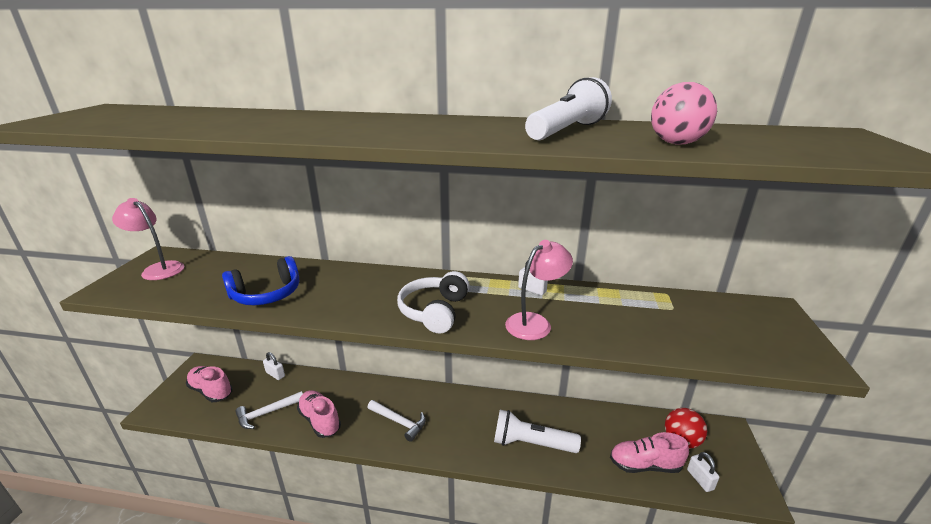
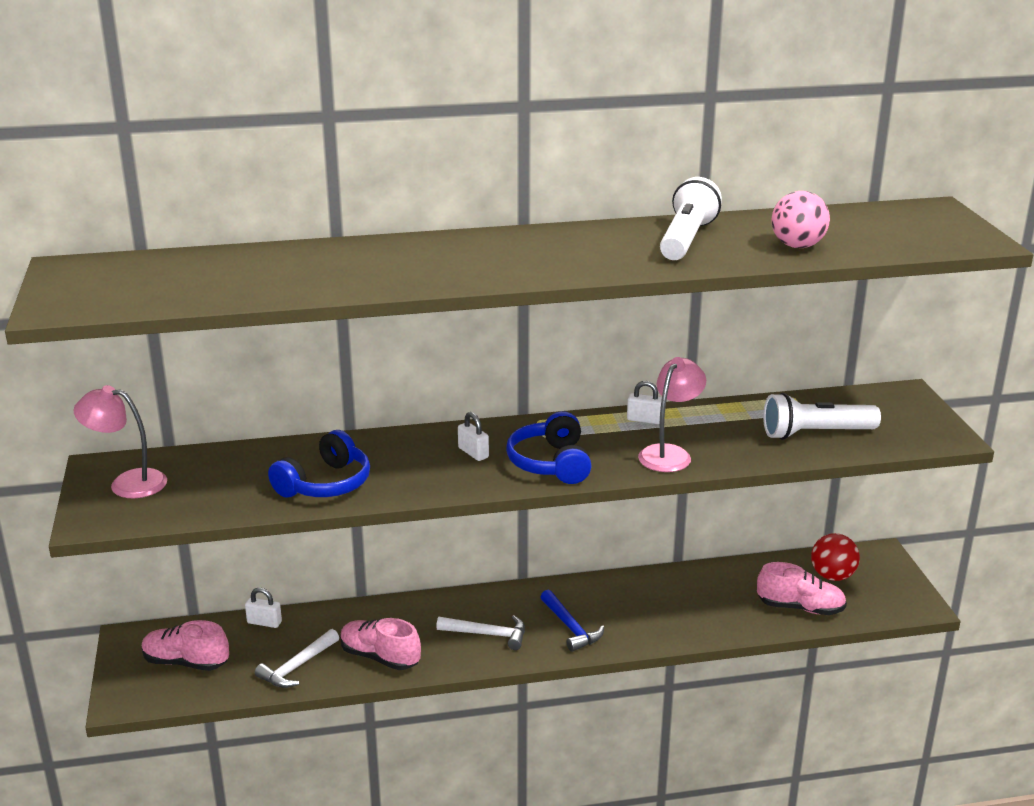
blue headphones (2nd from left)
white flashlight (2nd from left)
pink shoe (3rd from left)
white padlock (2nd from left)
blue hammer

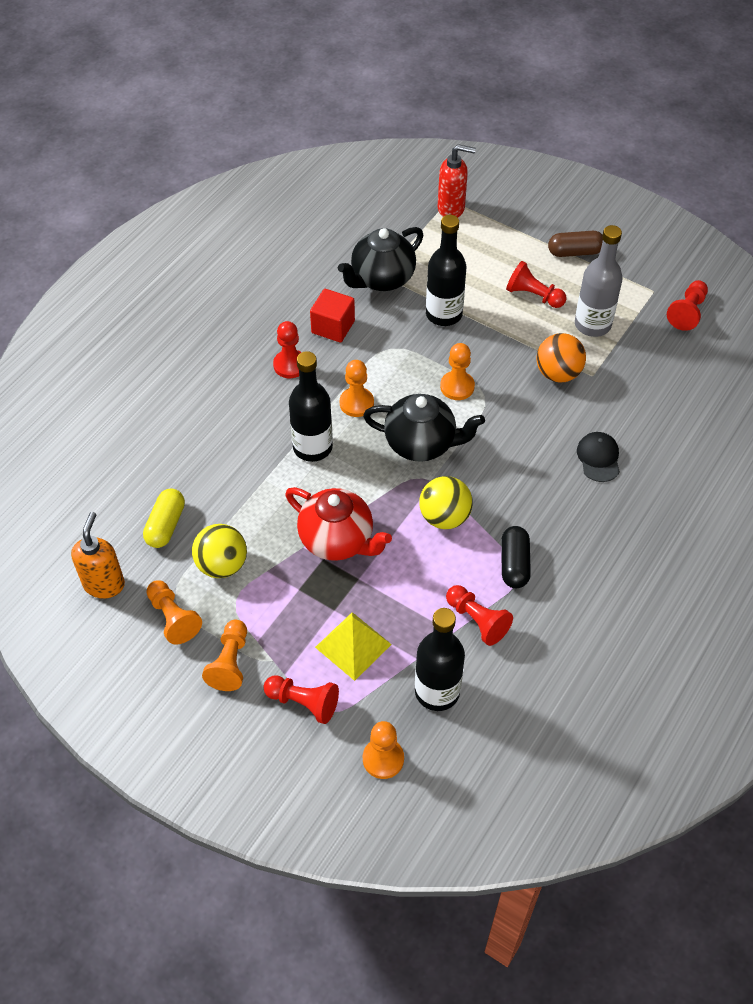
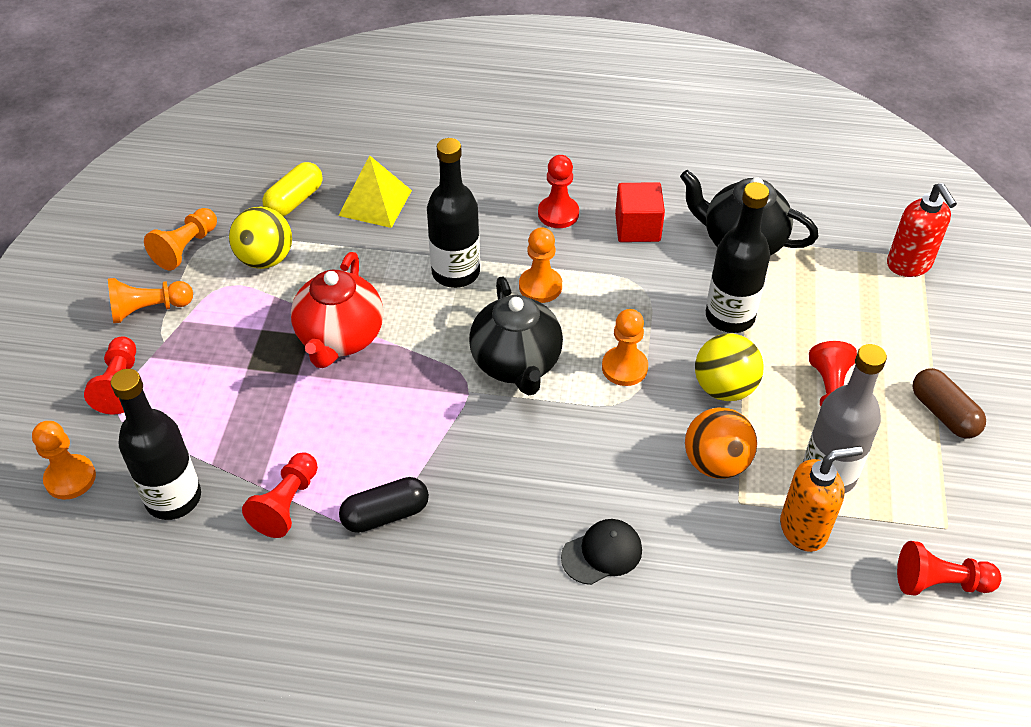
orange pump bottle
golden pill shape
golden pyramid
golden ball (2nd from left)

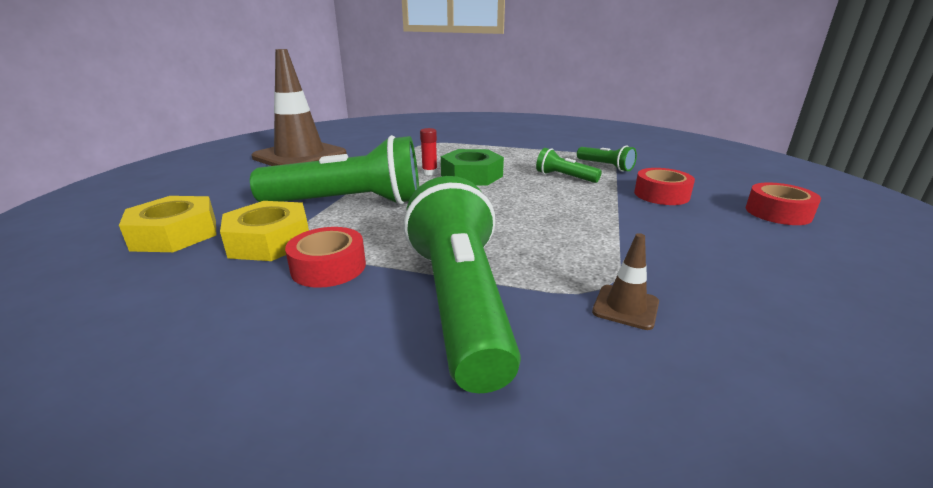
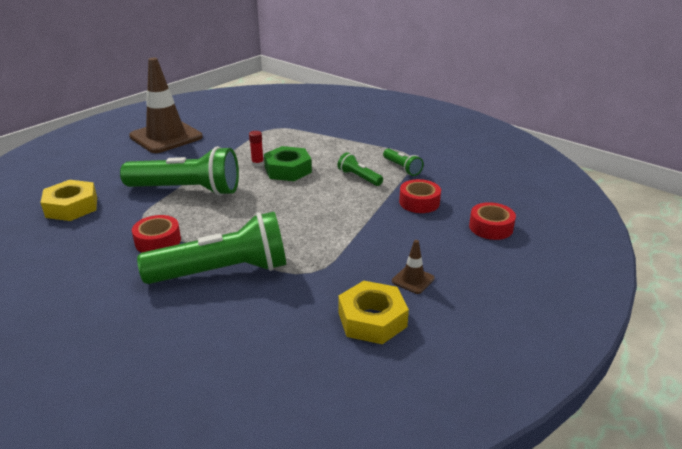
golden nut (2nd from left)
green flashlight (2nd from left)
brown road cone (2nd from left)

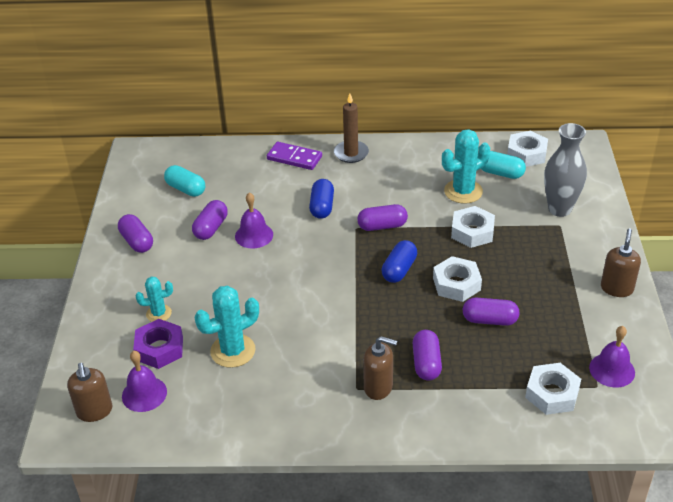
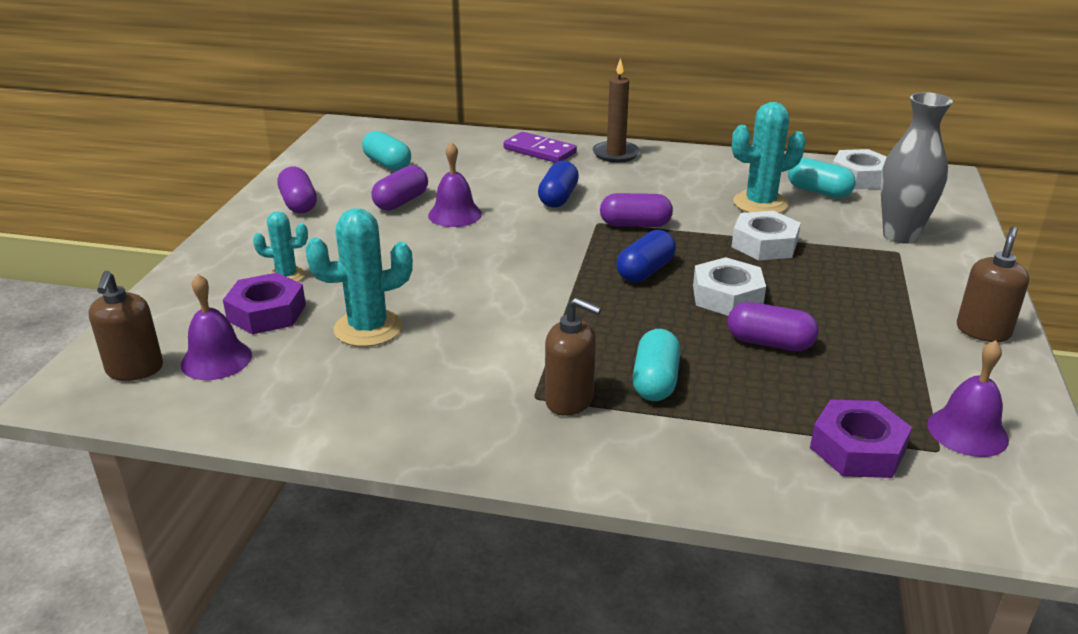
turquoise pill shape (2nd from left)
royal purple nut (2nd from left)

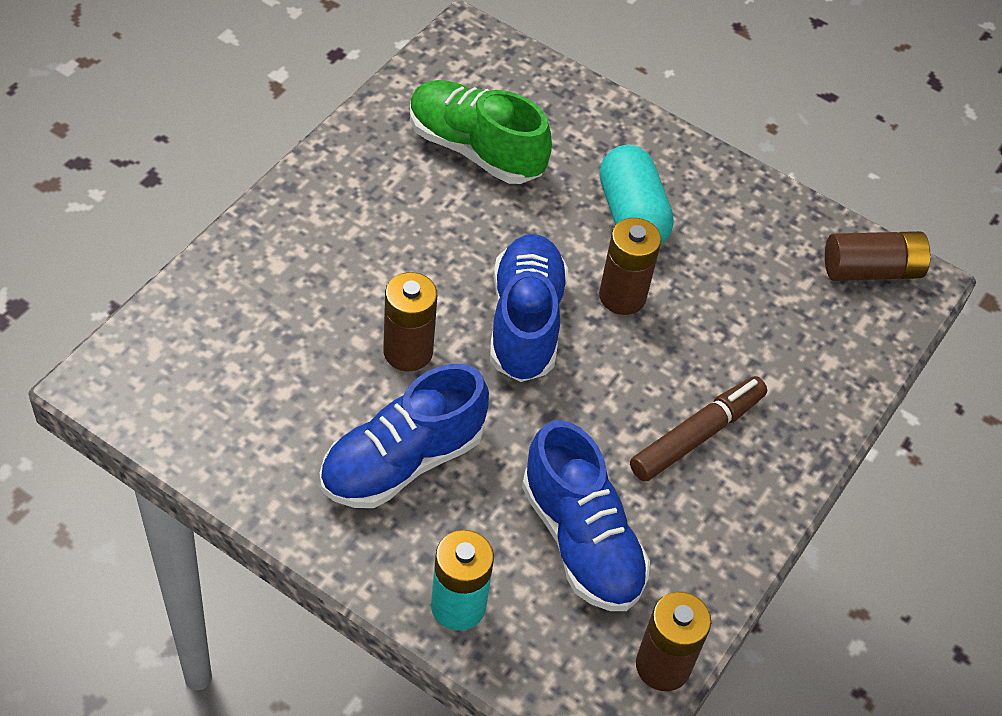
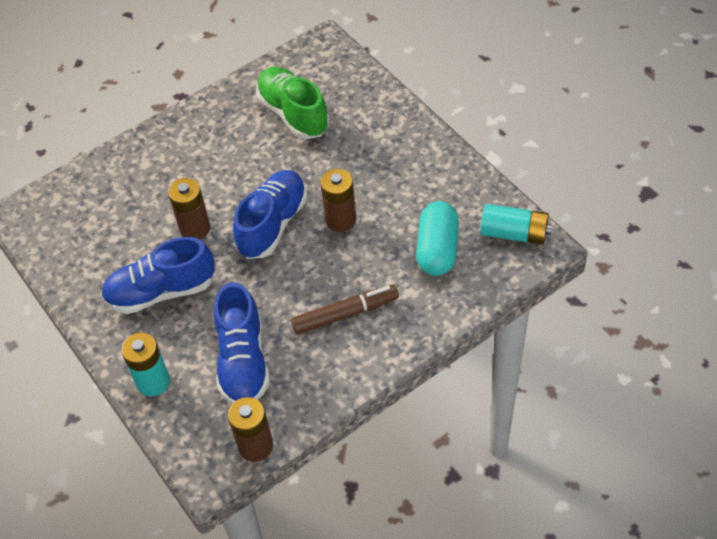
turquoise pill shape
turquoise battery (2nd from left)

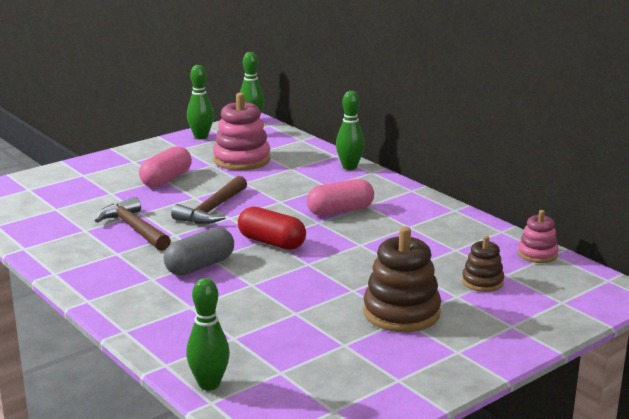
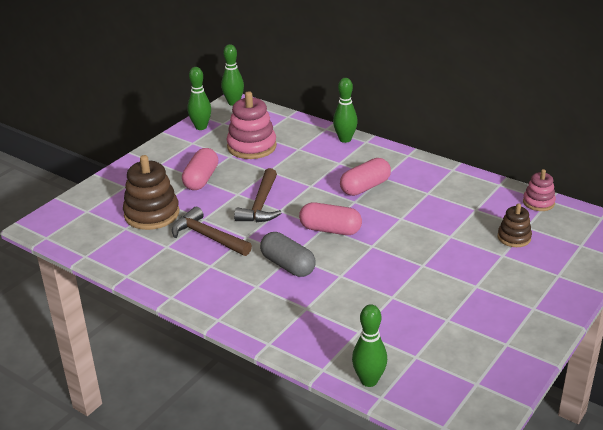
ash-grey pill shape
pink pill shape (2nd from left)
brown stacking rings (1st from left)

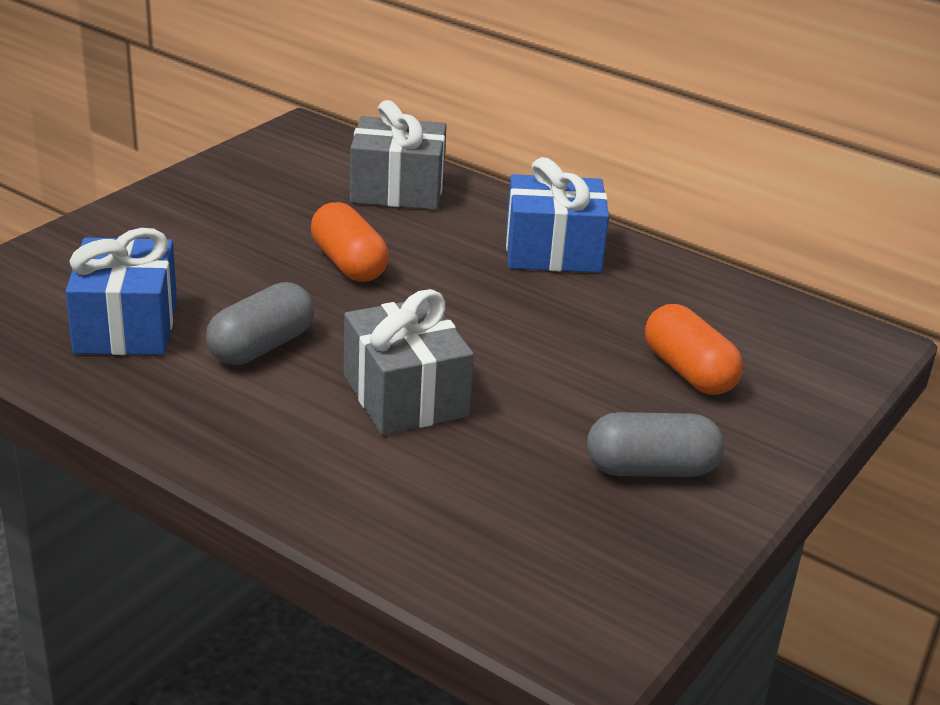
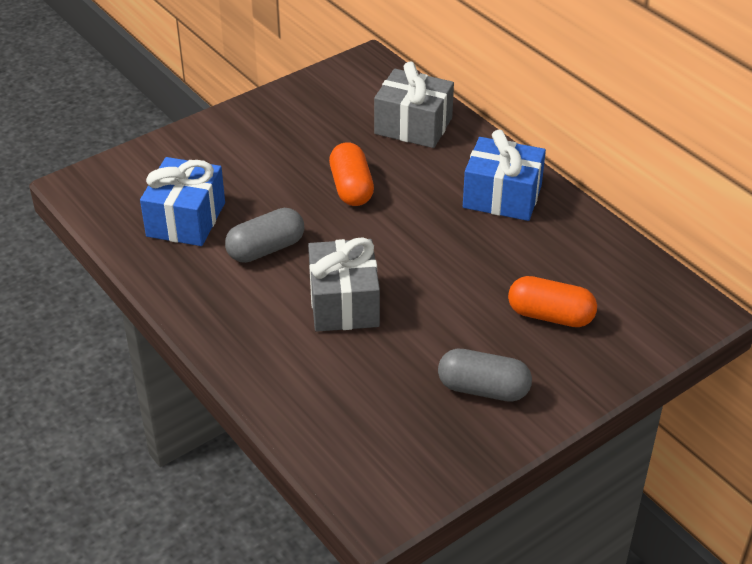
orange pill shape (2nd from left)

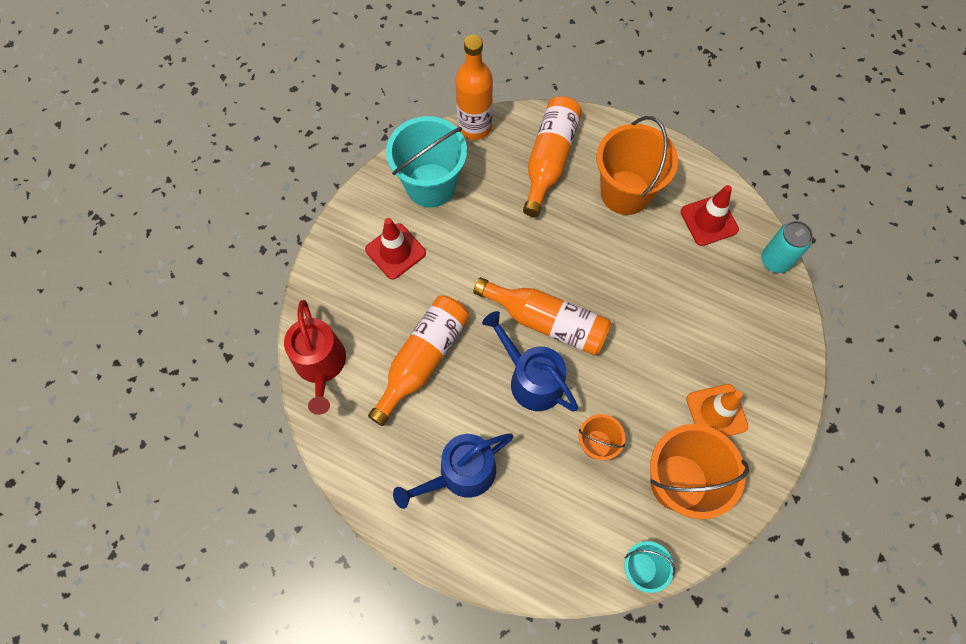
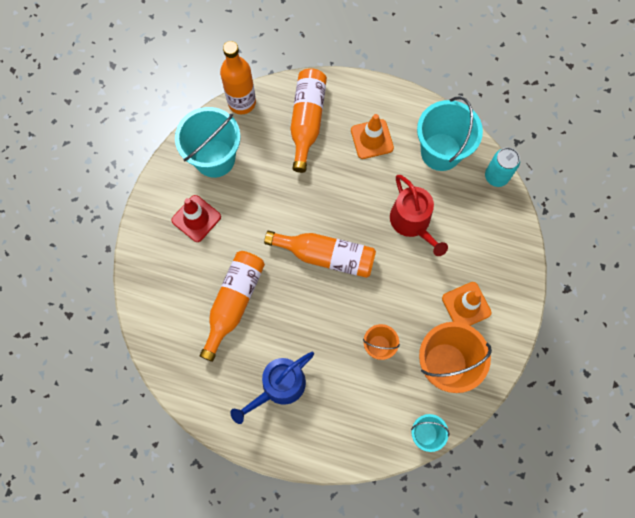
crimson watering can
blue watering can (2nd from left in the first image)
orange road cone (1st from left)
turquoise pail (3rd from left)

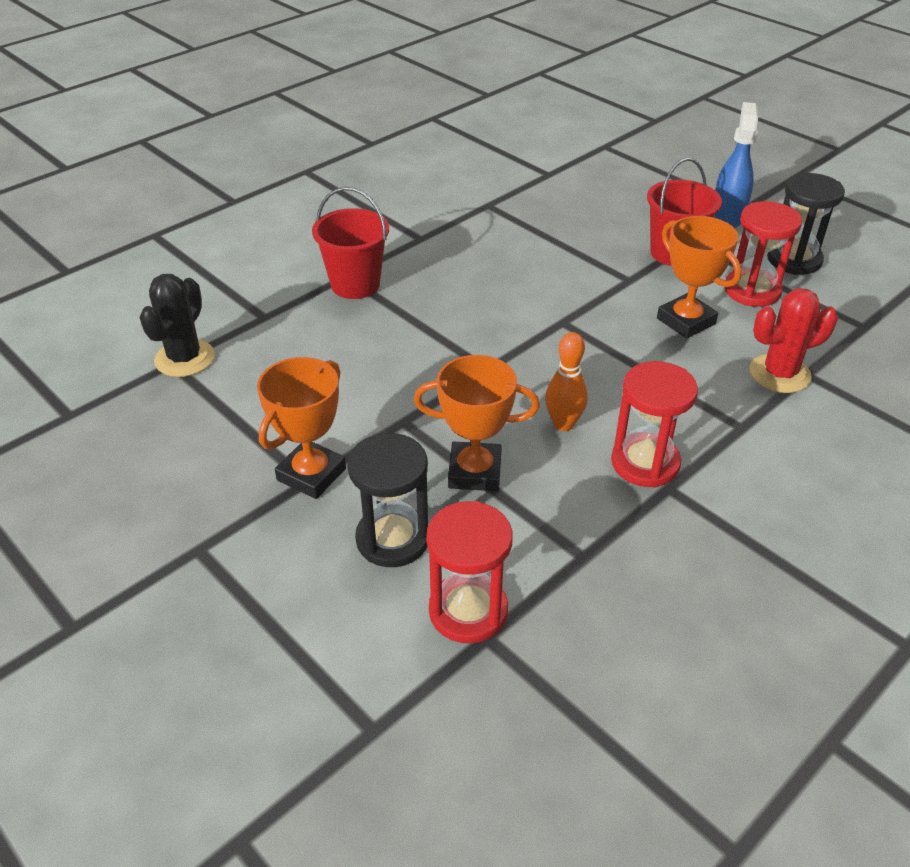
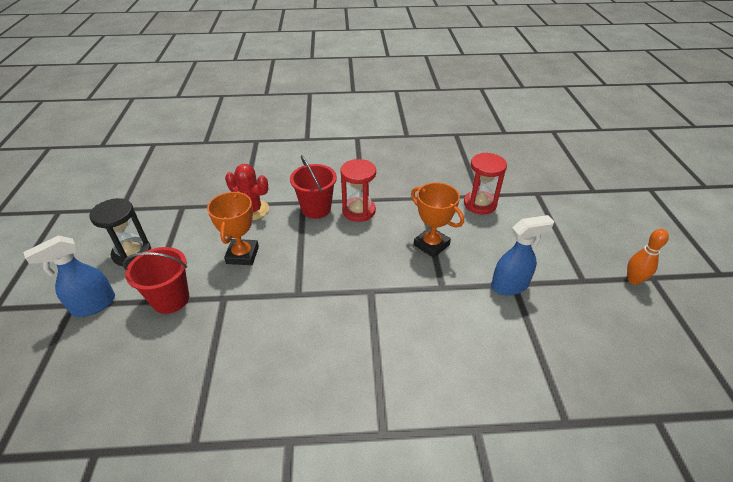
jet-black prickly plant
blue spray cleaner (2nd from left)
crimson pail (2nd from left)
jet-black hourglass (1st from left in the first image)
orange tenpin
crimson hourglass (3rd from left in the first image)

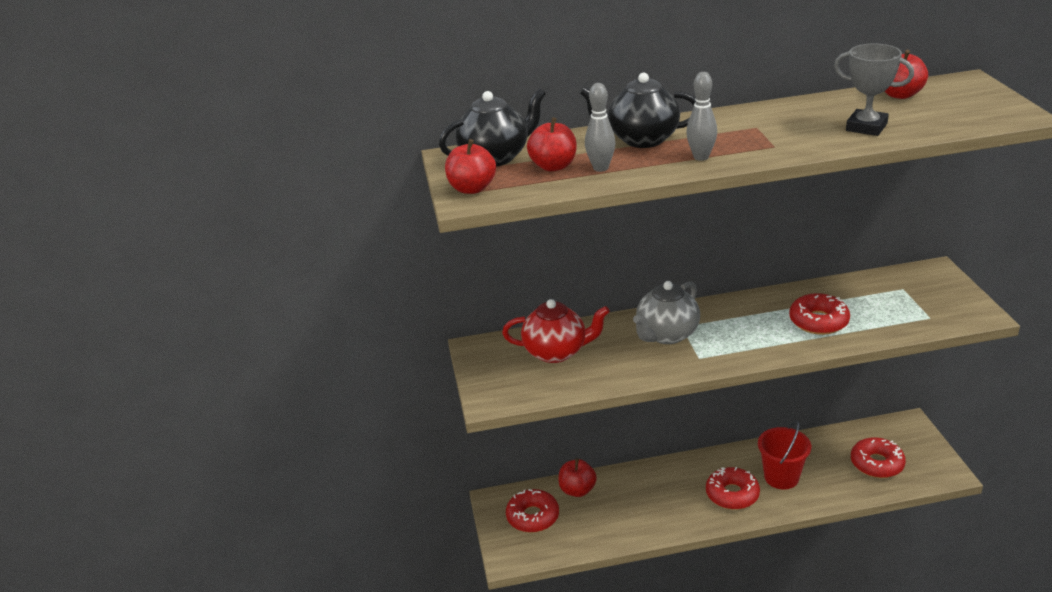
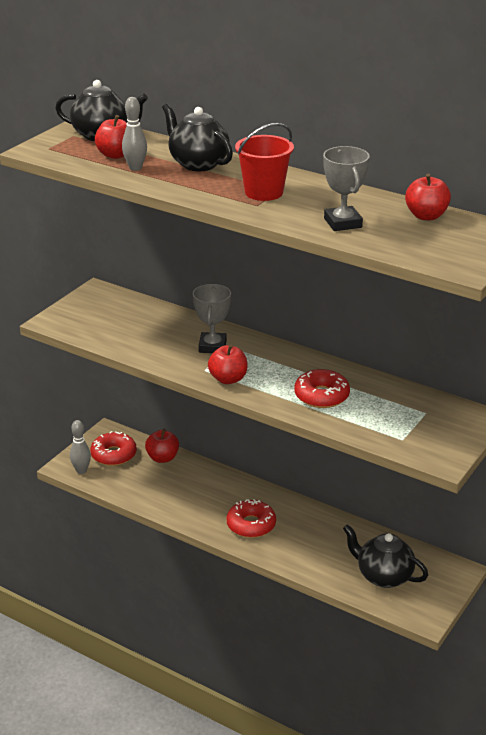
crimson apple (3rd from left)
crimson tea pot
ash-grey award cup (1st from left)
ash-grey tenpin (1st from left)
crimson pail
jet-black tea pot (3rd from left)

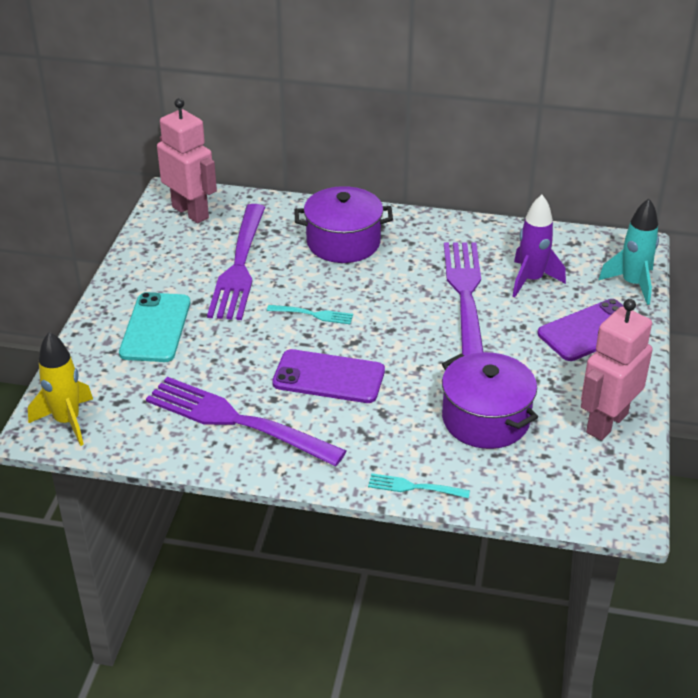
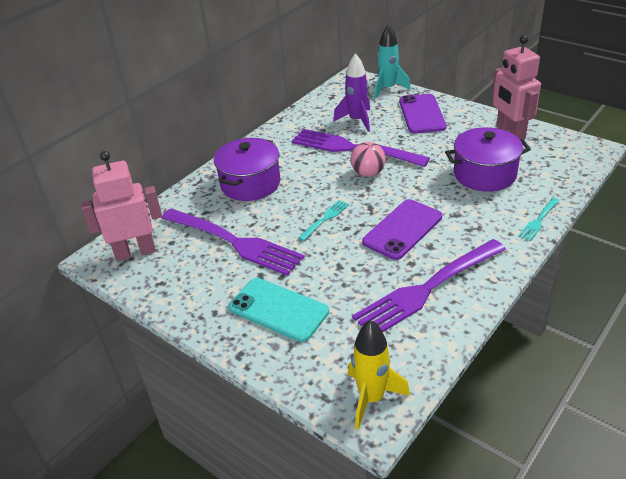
pink ball

